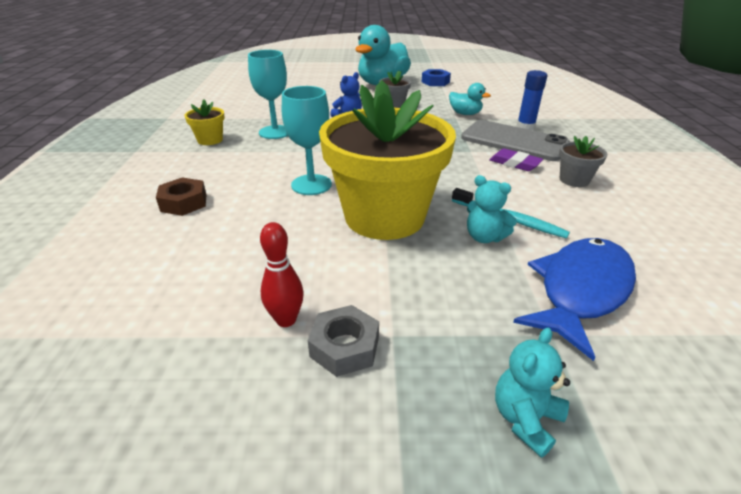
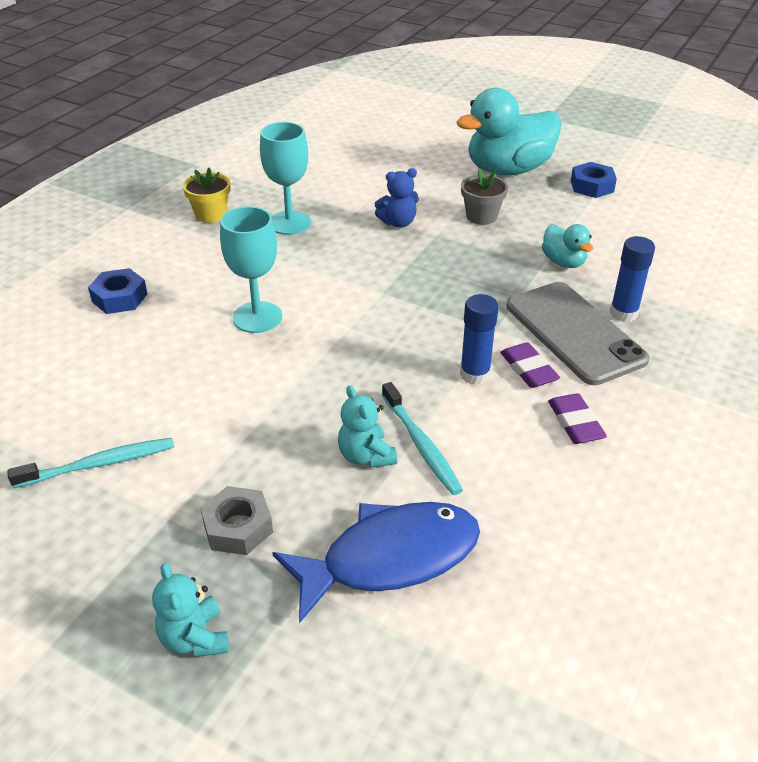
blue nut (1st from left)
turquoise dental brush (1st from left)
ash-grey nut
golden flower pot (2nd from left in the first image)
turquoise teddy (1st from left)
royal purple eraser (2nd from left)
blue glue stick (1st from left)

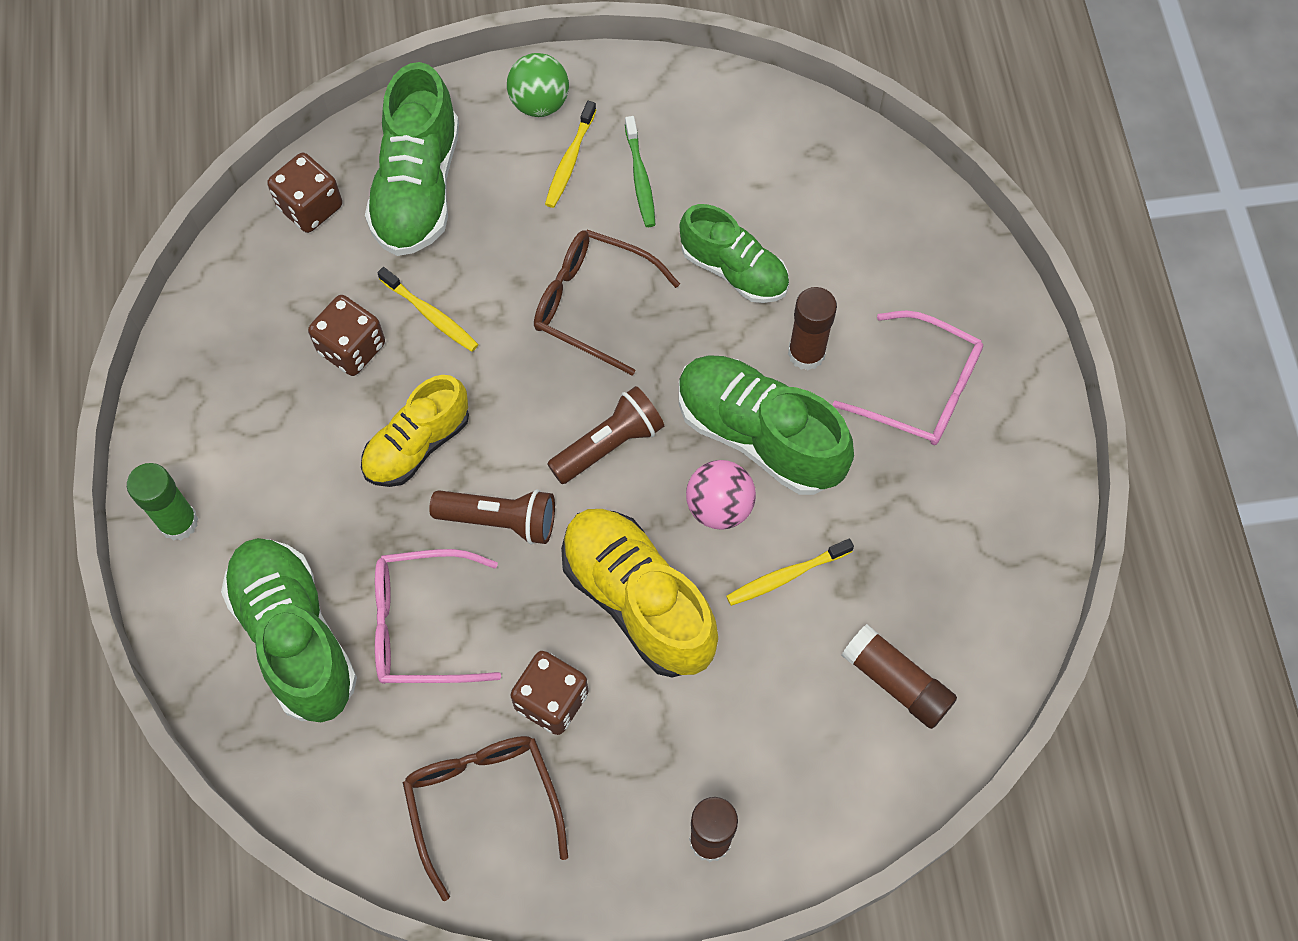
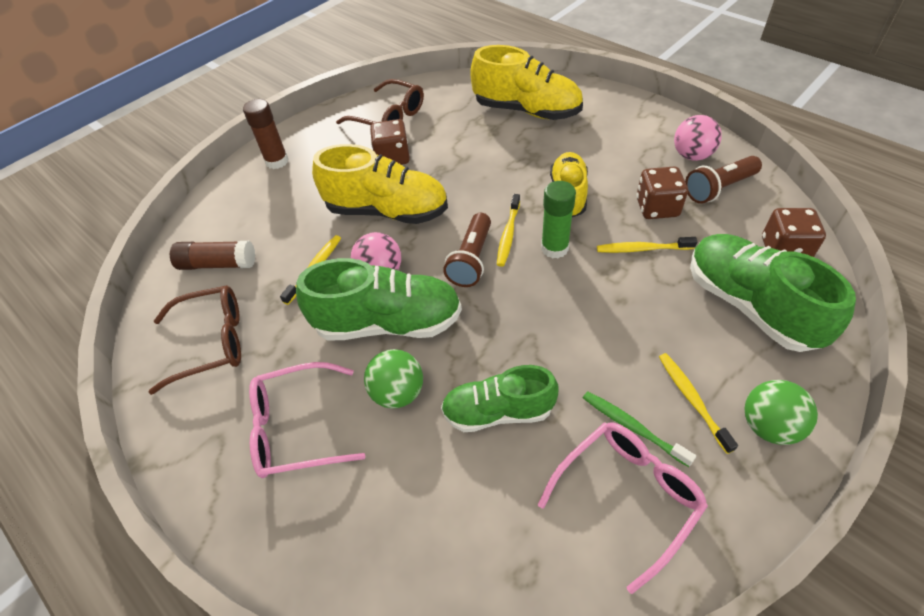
green glue stick
golden shoe (2nd from left)
pink eyeglasses (2nd from left)
brown flashlight (2nd from left)
brown eyeglasses (1st from left)
green ball (1st from left)
golden dental brush (2nd from left)
pink ball (2nd from left)

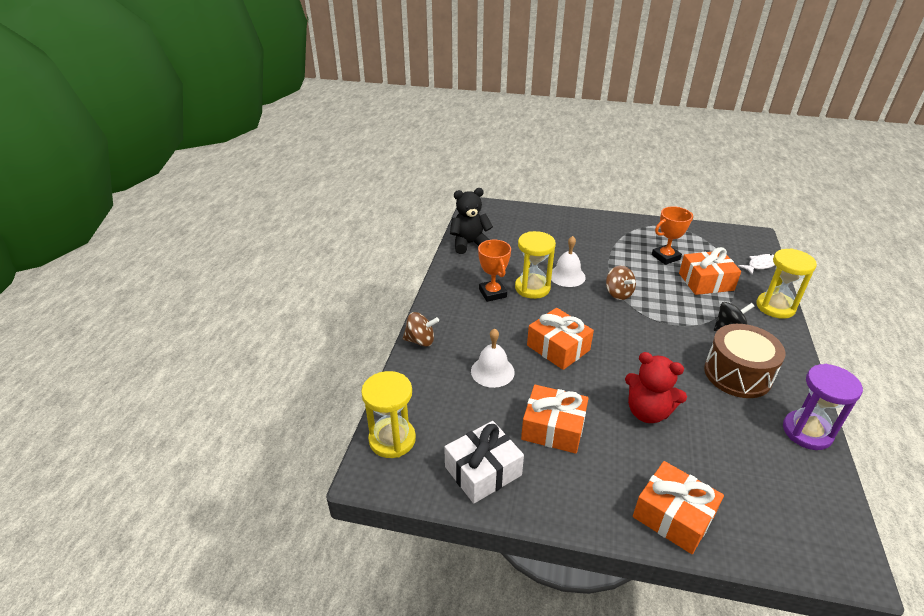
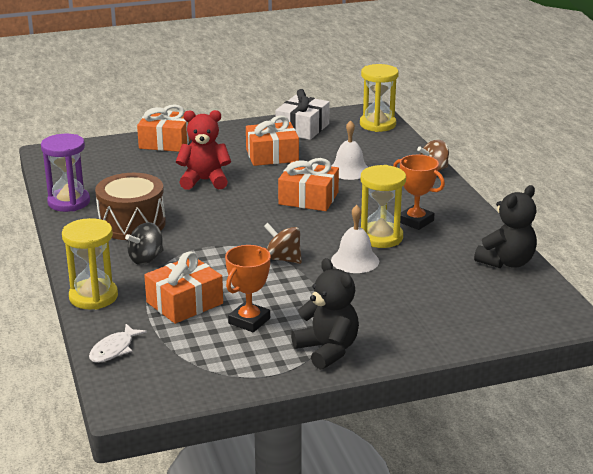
jet-black teddy (1st from left)

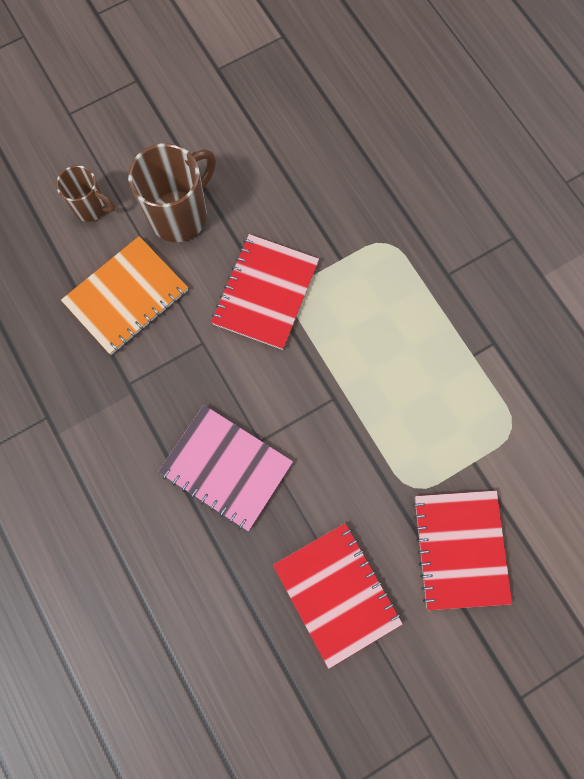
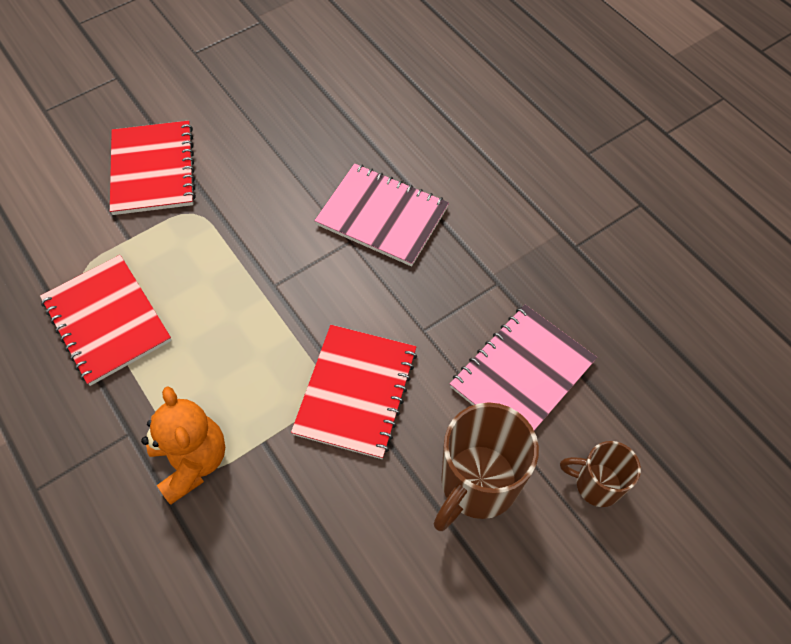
pink notebook (2nd from left)
crimson notebook (1st from left)
orange teddy

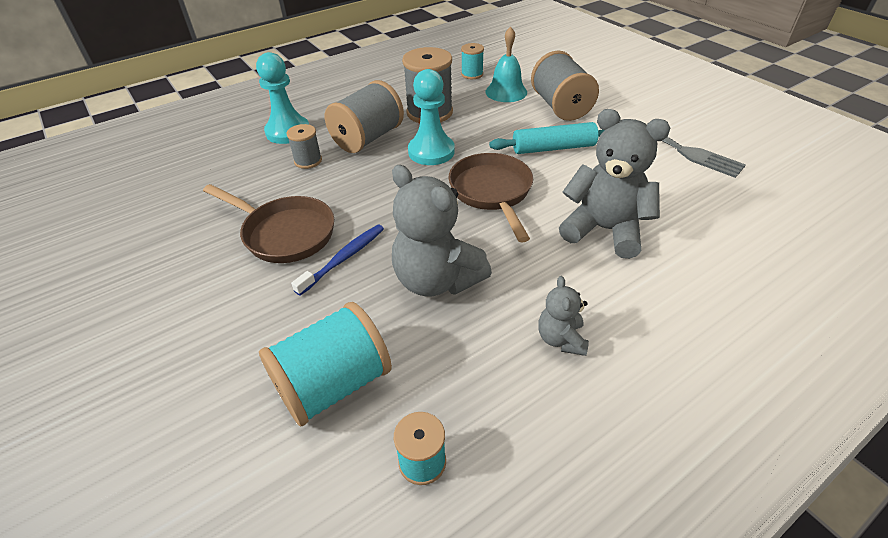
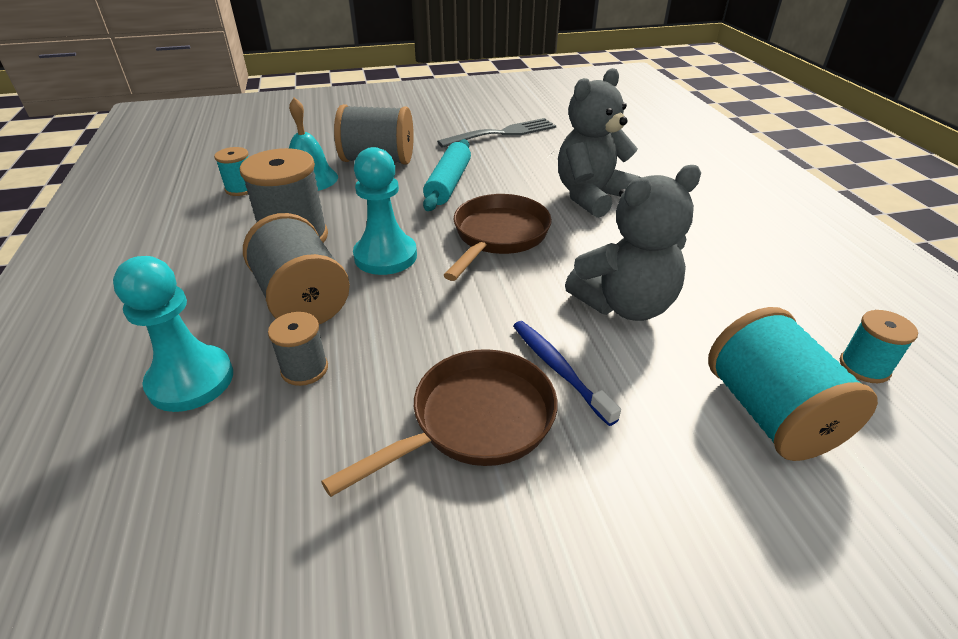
brown skillet (2nd from left)
ash-grey teddy (2nd from left in the first image)

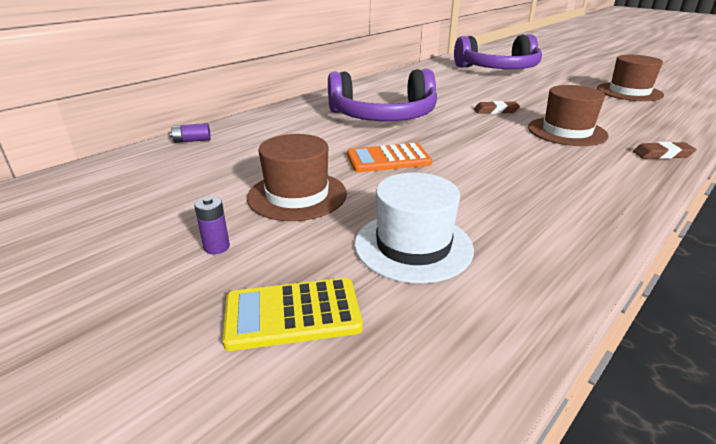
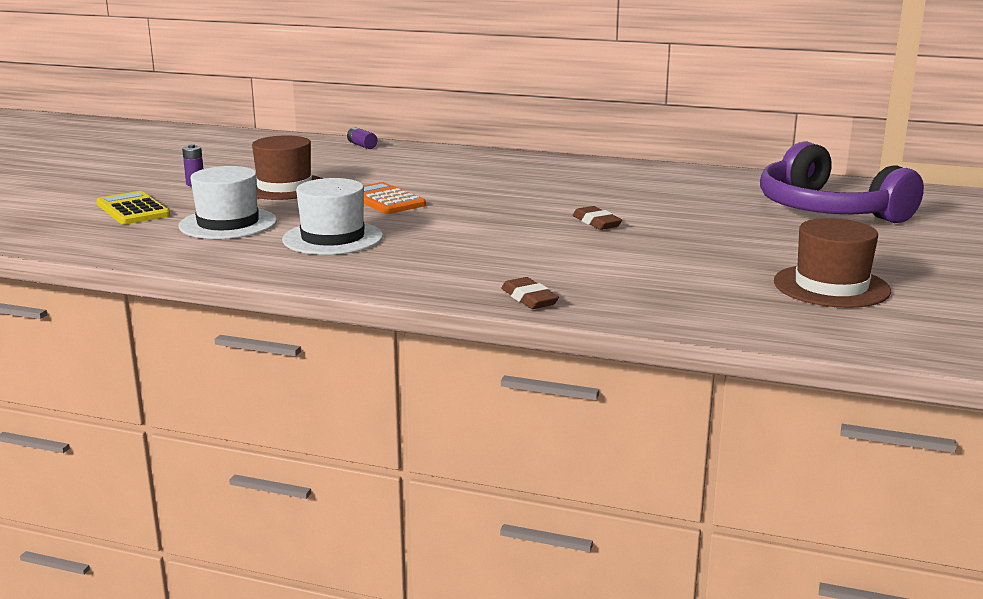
royal purple headphones (1st from left in the first image)
brown top hat (2nd from left in the first image)
white top hat (2nd from left)

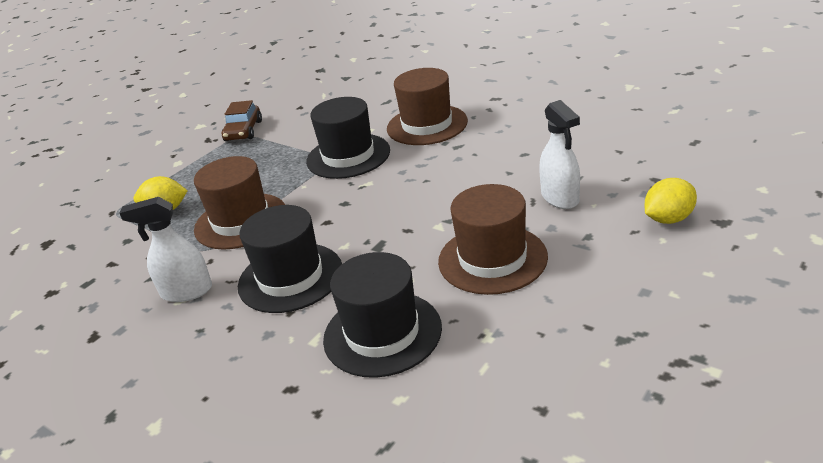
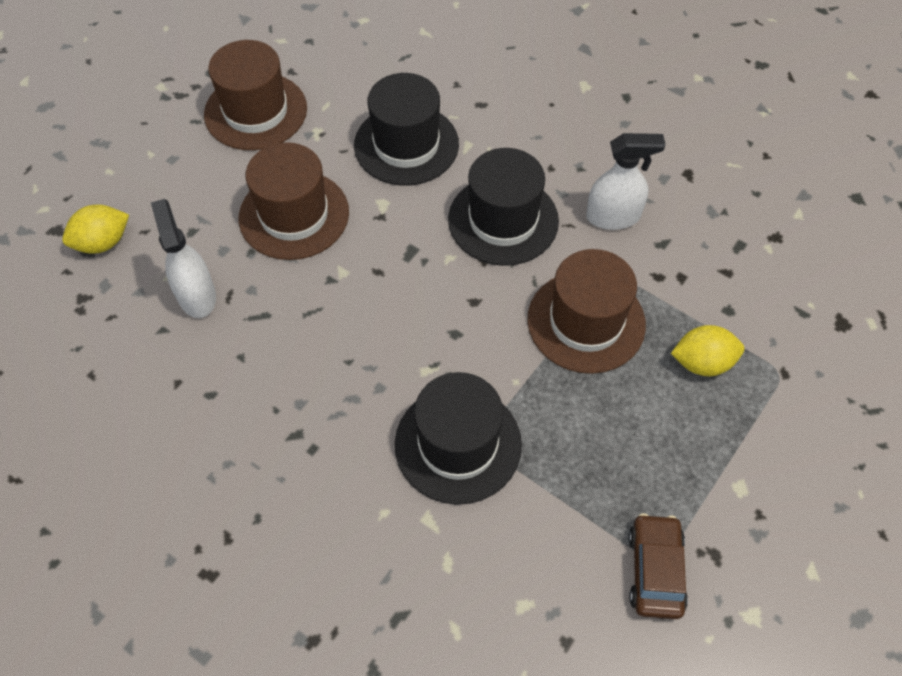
brown top hat (1st from left)

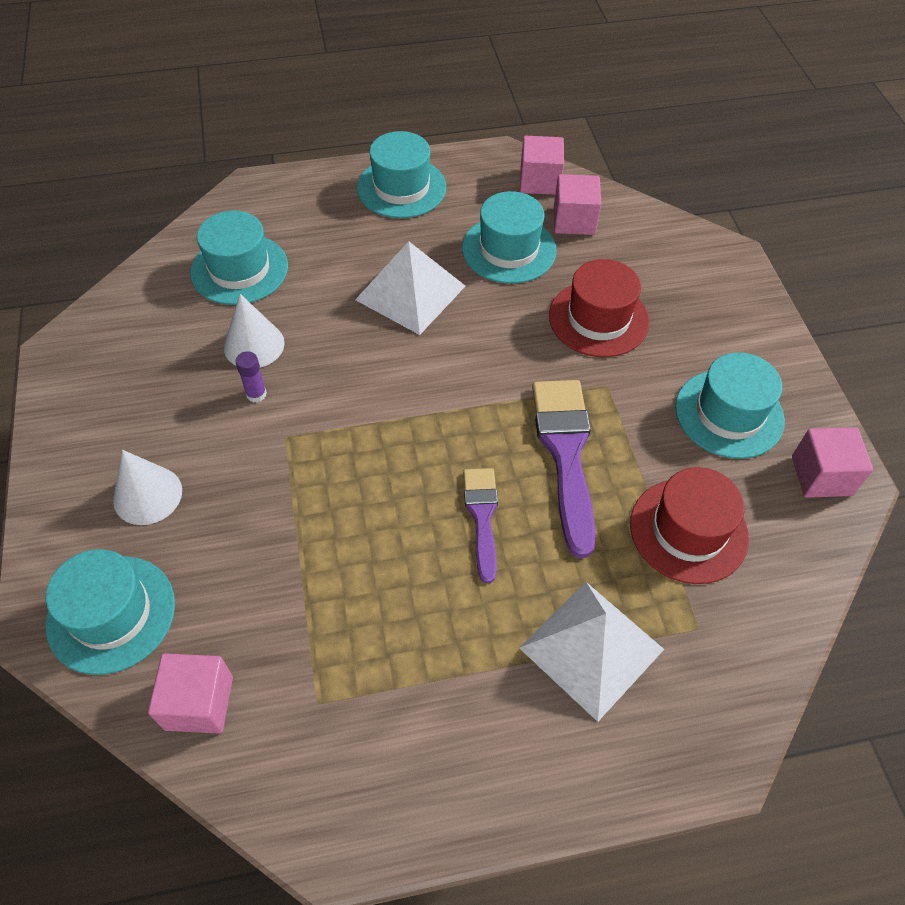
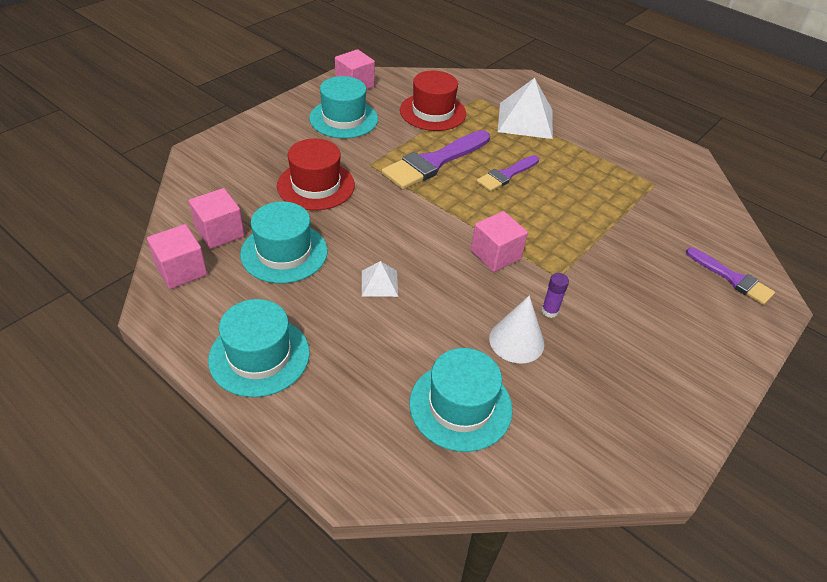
royal purple paint brush (3rd from left)
white cone (1st from left in the first image)
pink block (4th from left)
white pyramid (1st from left)

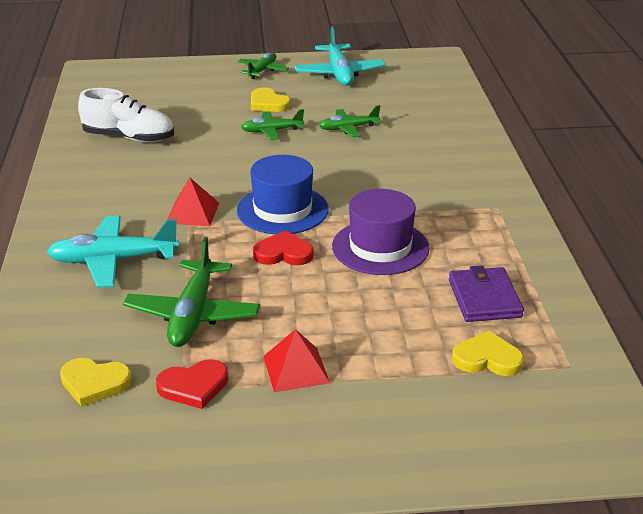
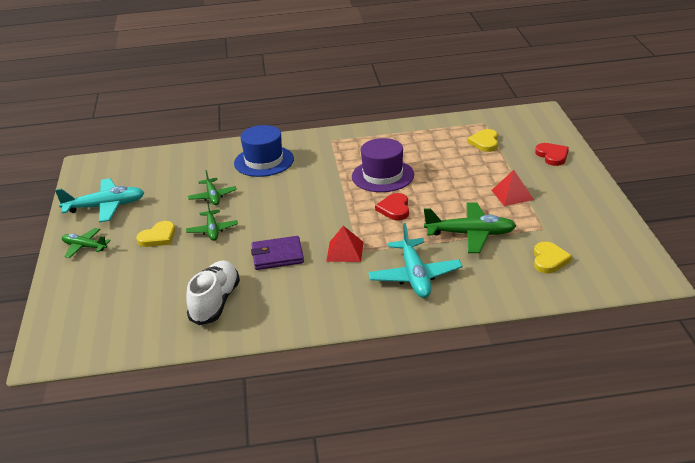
crimson heart shape (2nd from left)
blue top hat
royal purple wallet

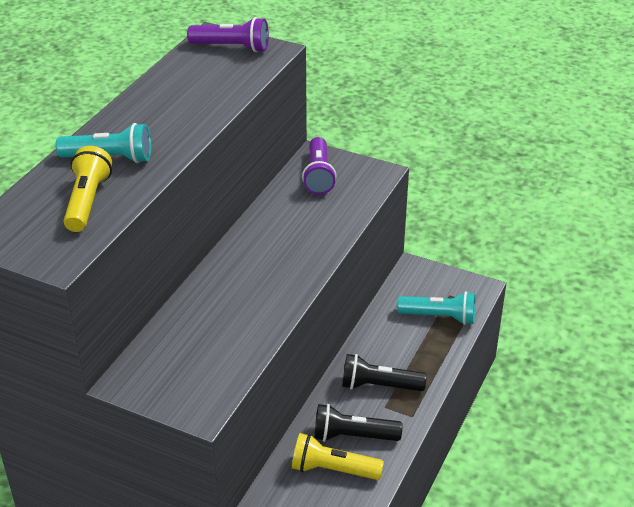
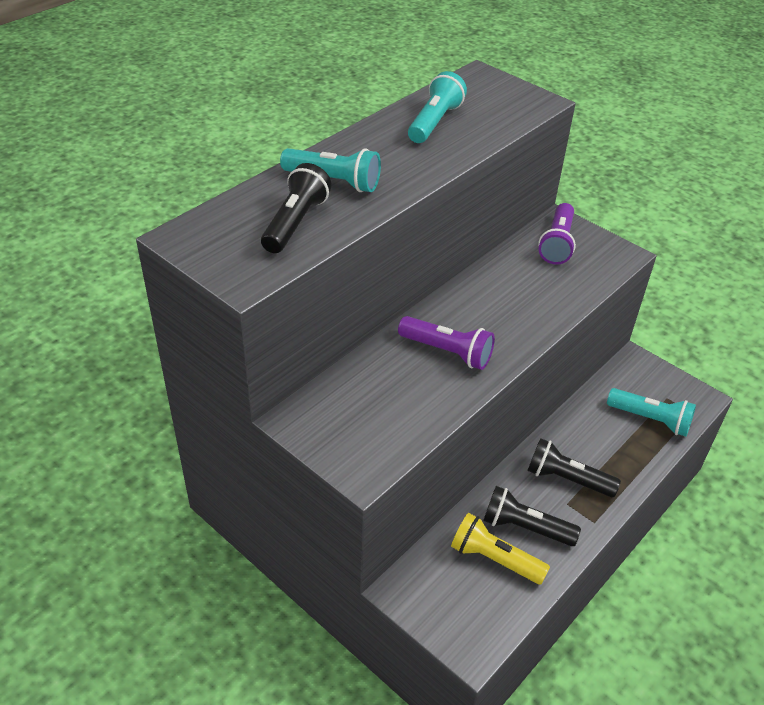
jet-black flashlight (1st from left)
royal purple flashlight (1st from left)
turquoise flashlight (2nd from left)

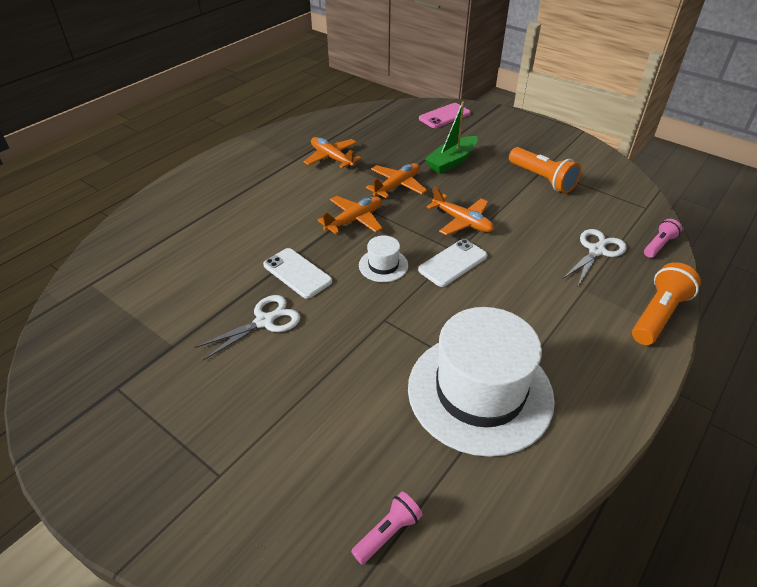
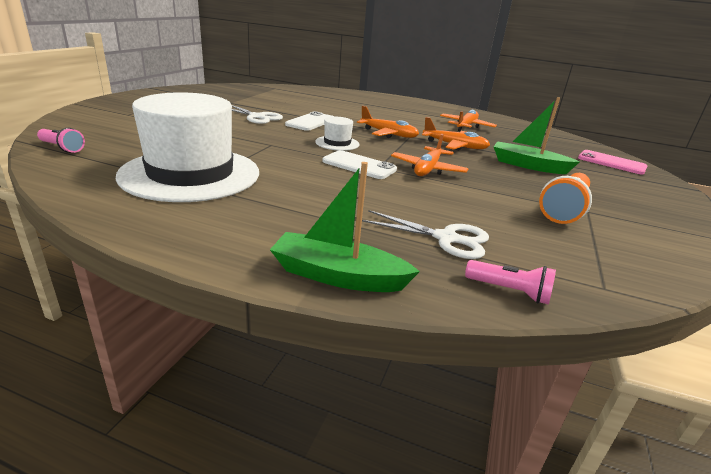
green toy boat (1st from left)

